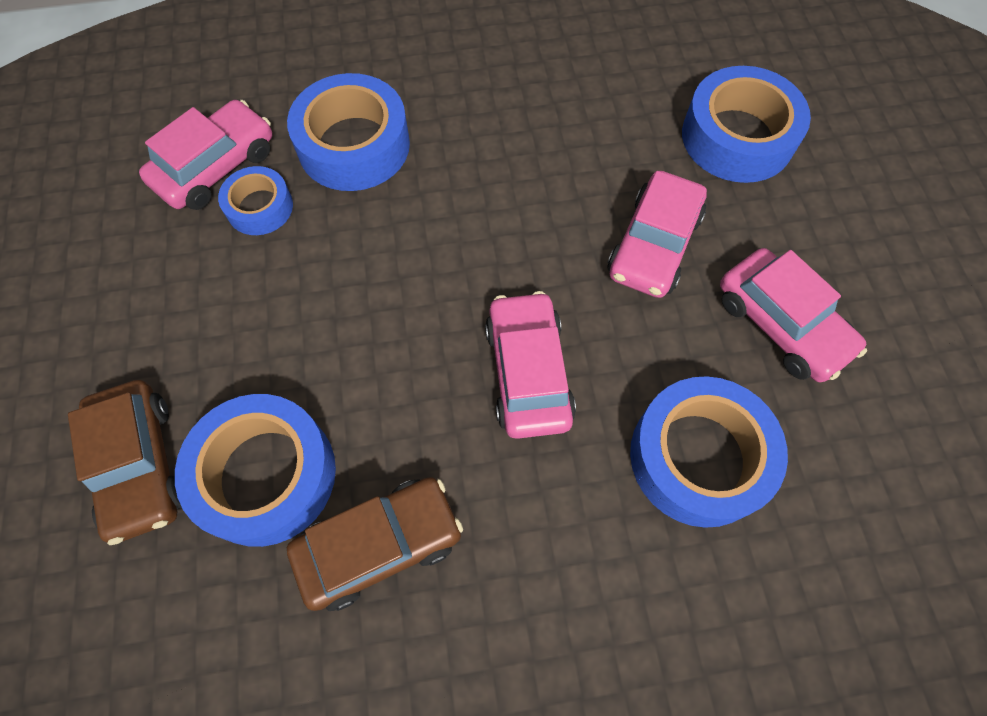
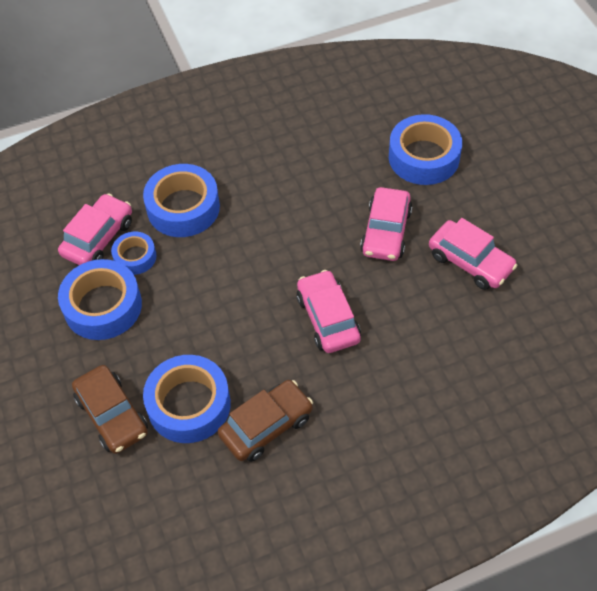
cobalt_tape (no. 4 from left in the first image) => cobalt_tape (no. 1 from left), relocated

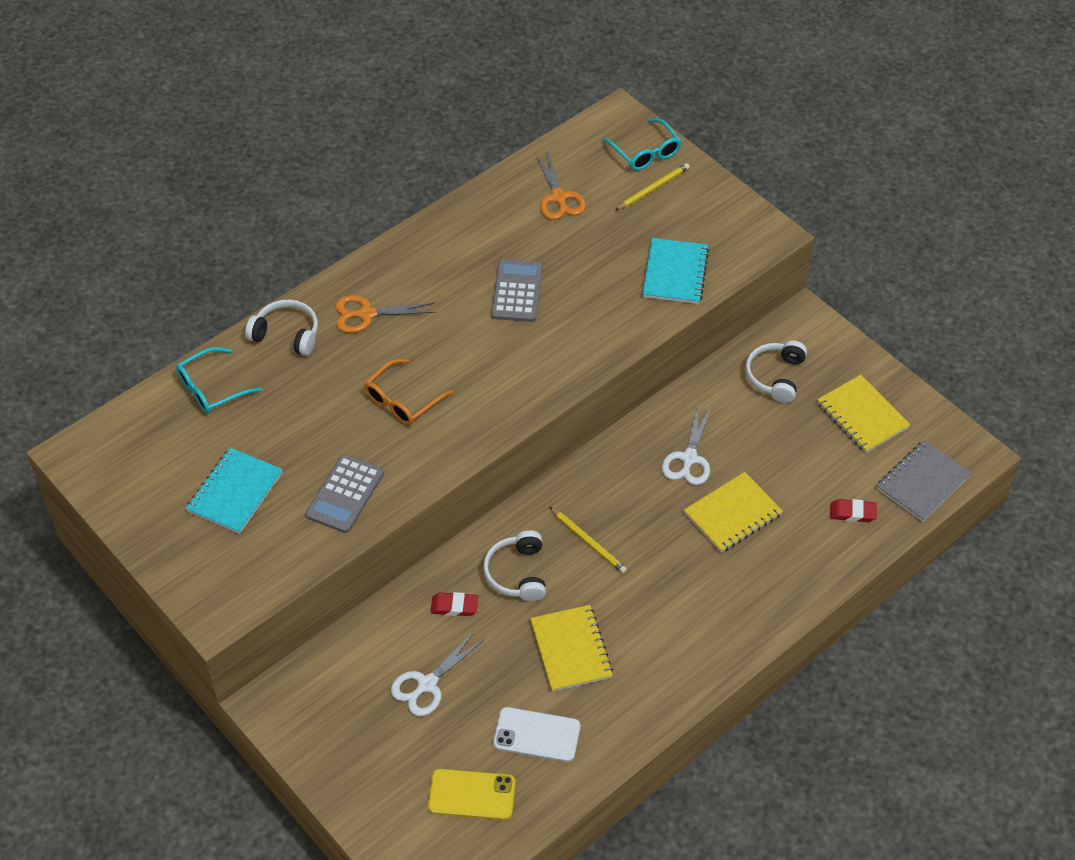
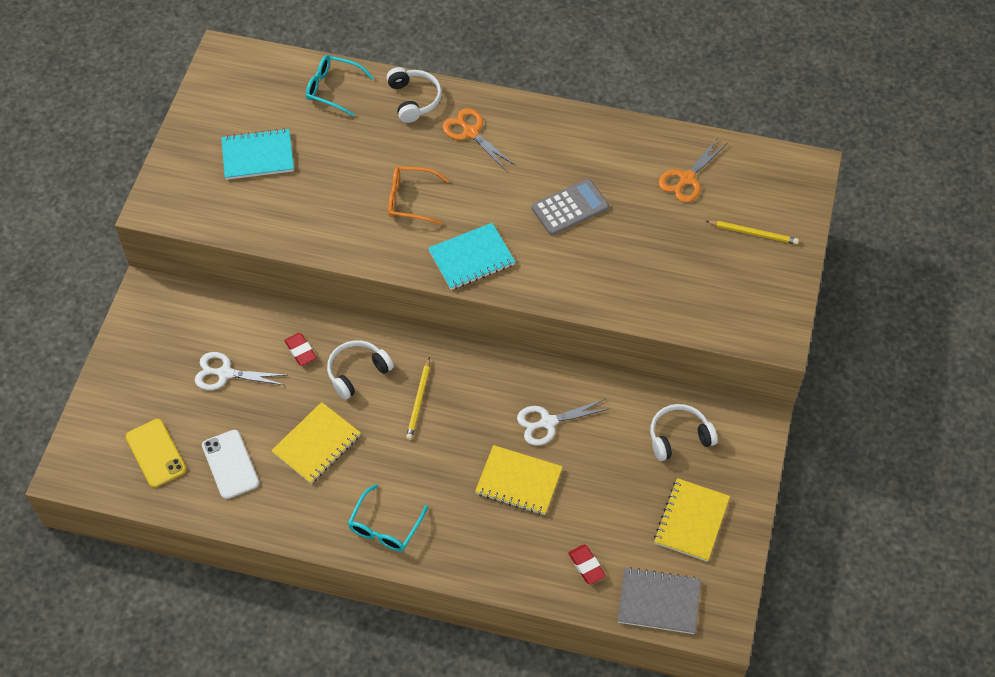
aqua_glasses (no. 2 from left), relocated
aqua_notebook (no. 2 from left), relocated
grey_calculator (no. 1 from left) => nothing

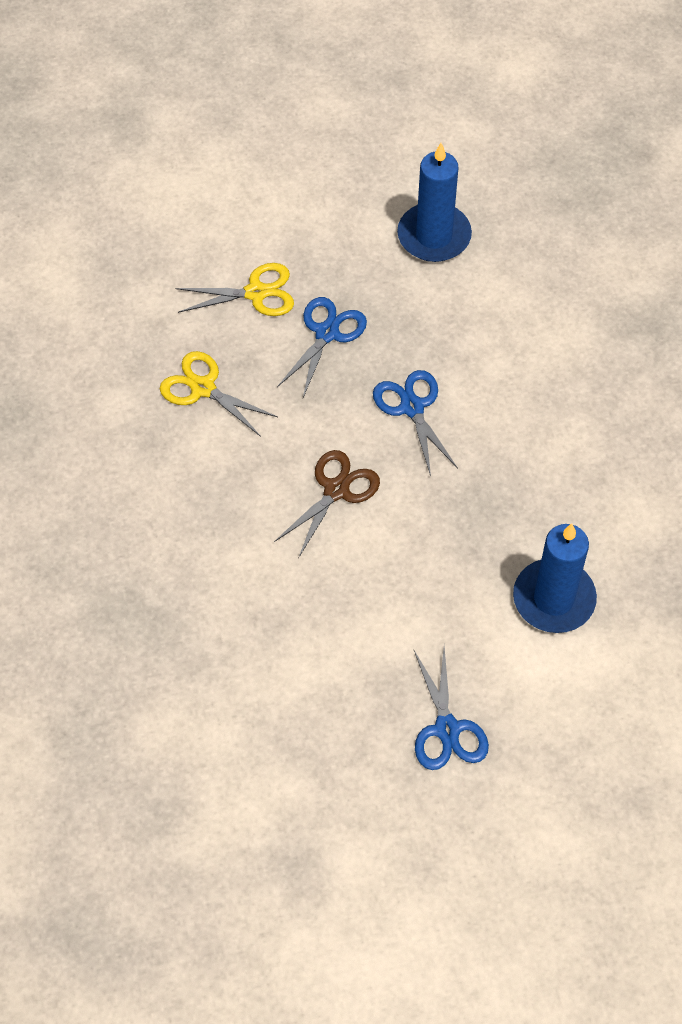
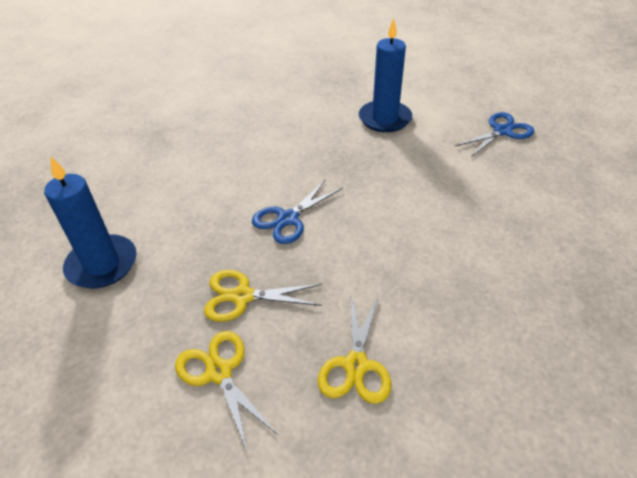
cobalt_scissors (no. 1 from left) => bright_yellow_scissors (no. 2 from left)
dark_brown_scissors => nothing

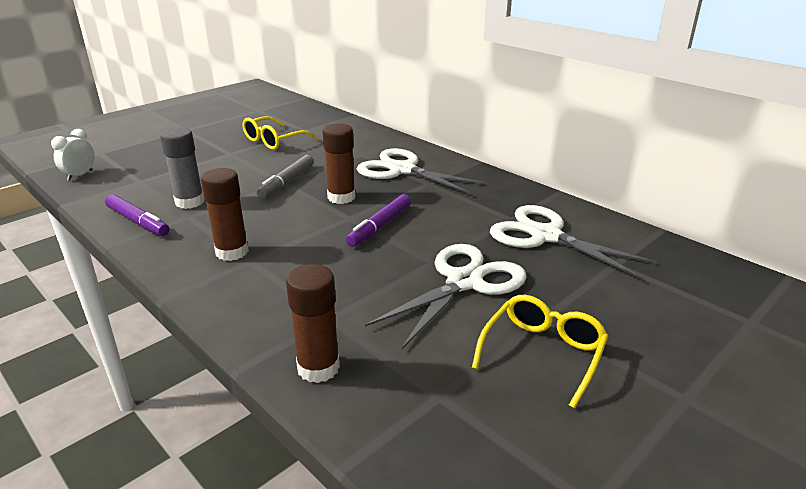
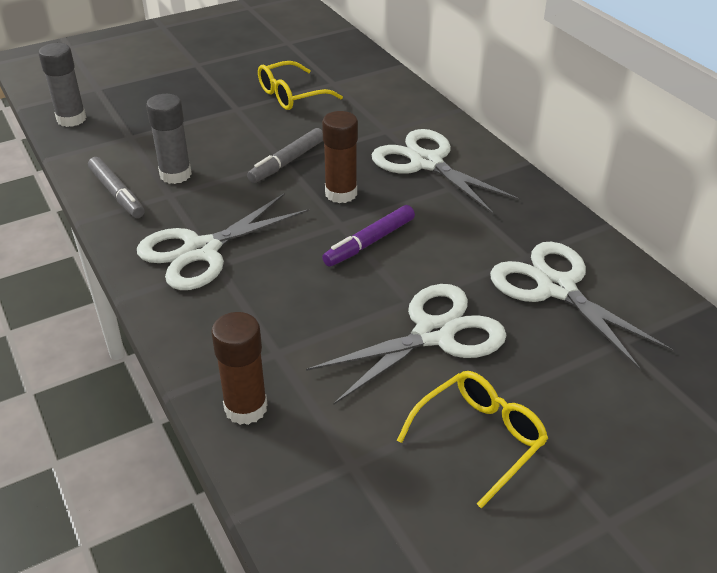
white_bedside_clock => grey_stick_of_glue (no. 1 from left)
dark_brown_stick_of_glue (no. 1 from left) => white_scissors (no. 1 from left)
purple_marker (no. 1 from left) => grey_marker (no. 1 from left)

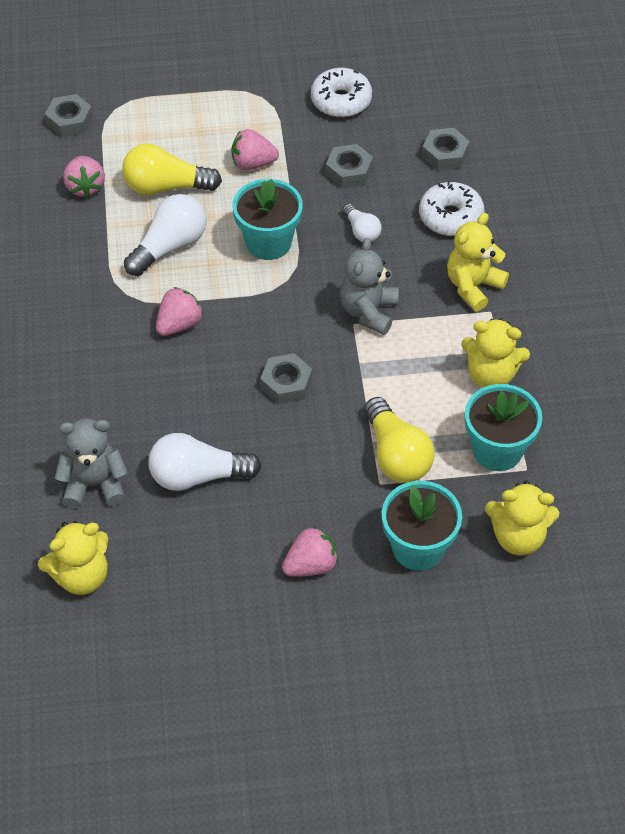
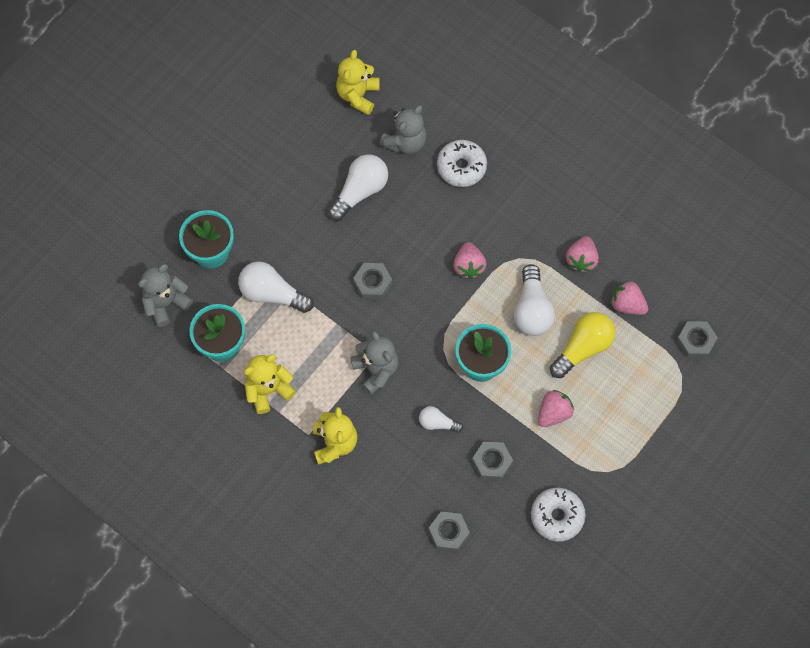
white_doughnut (no. 2 from left in the first image) => white_doughnut (no. 1 from left), relocated
bright_yellow_light_bulb (no. 2 from left) => white_light_bulb (no. 1 from left)
bright_yellow_stuffed_bear (no. 4 from left) => grey_stuffed_bear (no. 1 from left)
pink_toy_strawberry (no. 4 from left in the first image) => pink_toy_strawberry (no. 3 from left), relocated

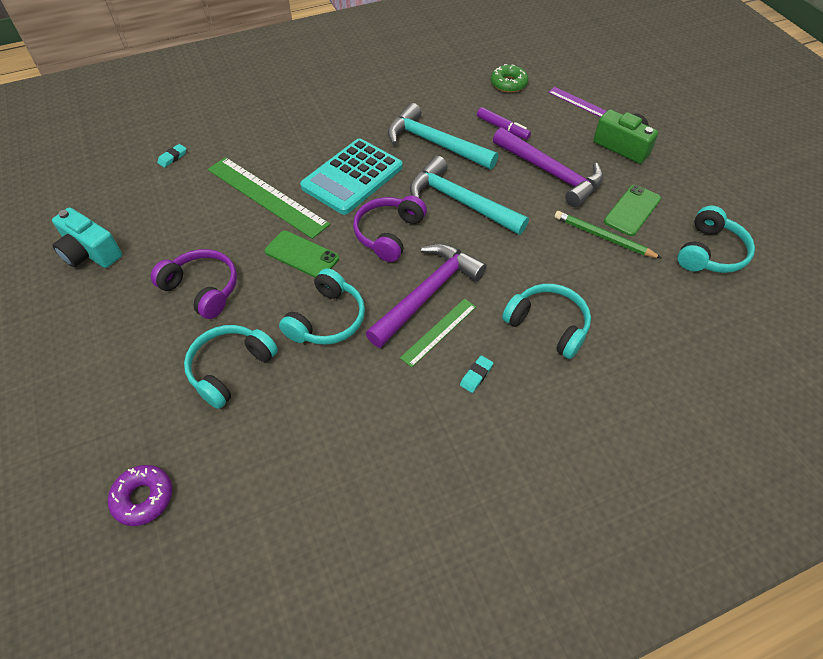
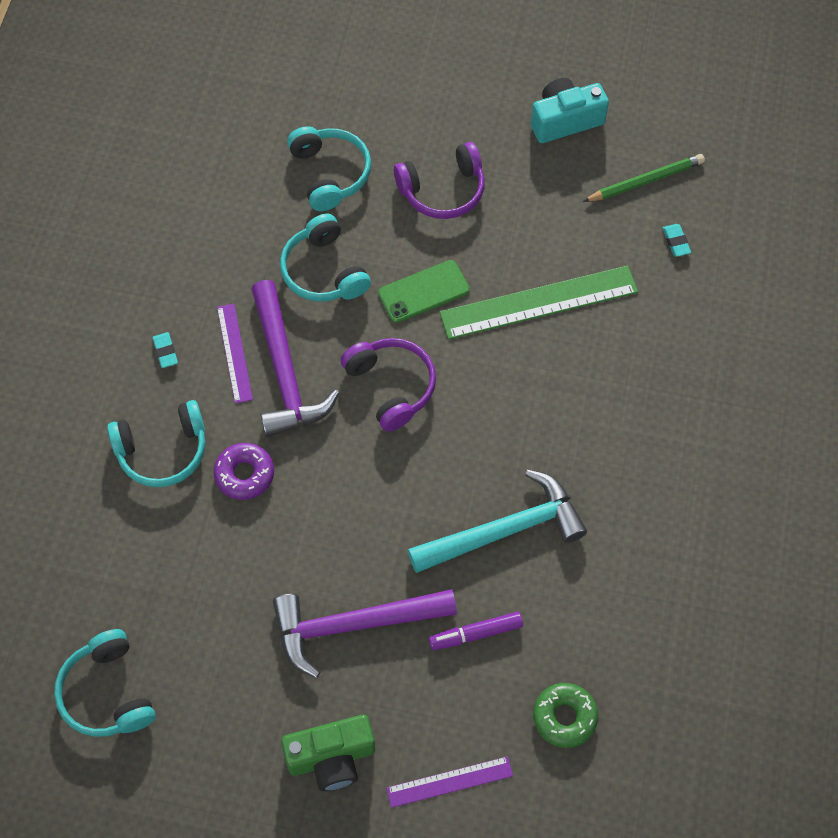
aqua_calculator => nothing
aqua_hammer (no. 2 from left) => nothing
green_mobile_phone (no. 2 from left) => nothing
green_lead_pencil, relocated
green_measuring_stick (no. 2 from left) => purple_measuring_stick (no. 1 from left)
purple_doughnut, relocated

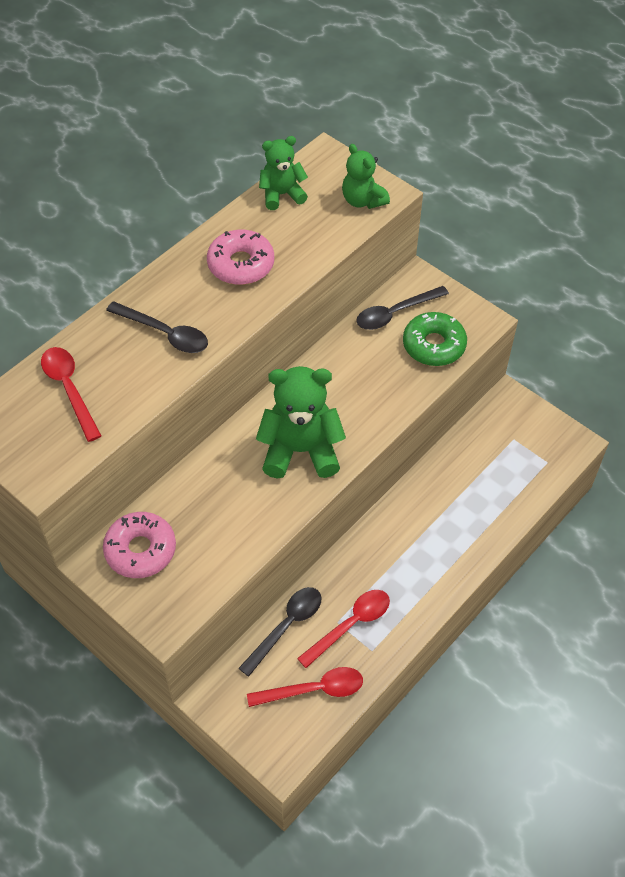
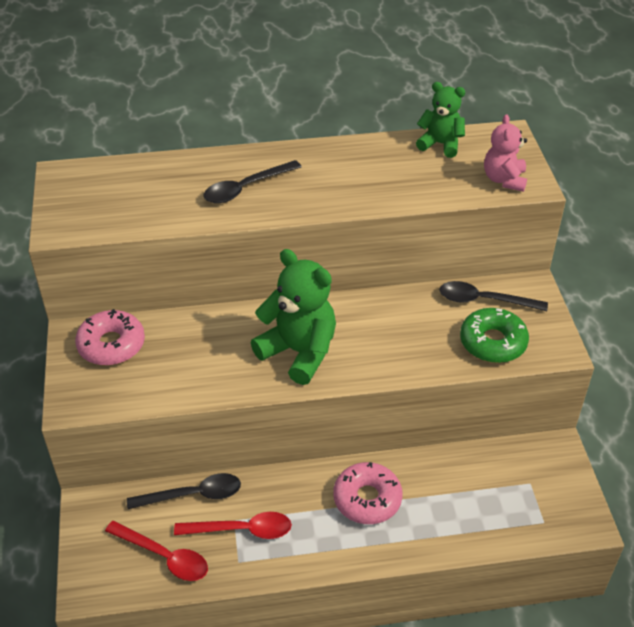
green_stuffed_bear (no. 3 from left) => pink_stuffed_bear
pink_doughnut (no. 2 from left), relocated
black_spoon (no. 1 from left in the first image) => black_spoon (no. 2 from left), 75 degrees clockwise
red_spoon (no. 1 from left) => nothing

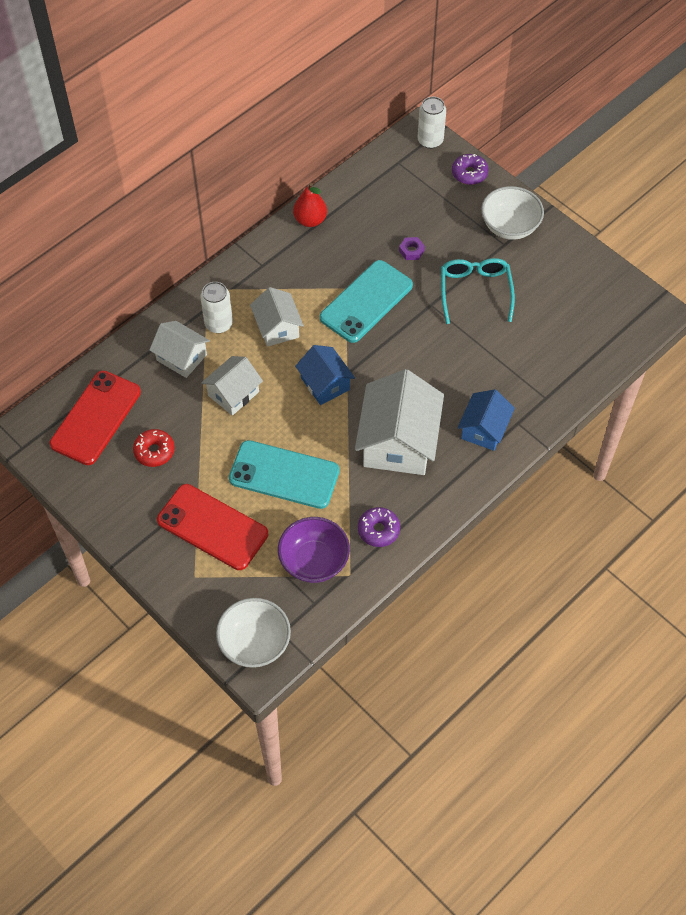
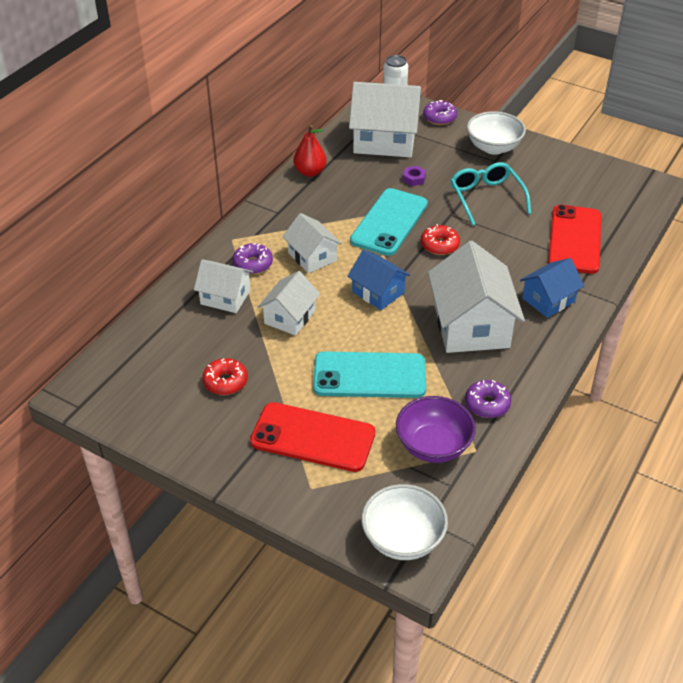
white_tin (no. 1 from left) => purple_doughnut (no. 1 from left)
red_mobile_phone (no. 1 from left in the first image) => red_mobile_phone (no. 2 from left), relocated
cobalt_cottage (no. 2 from left), 45 degrees clockwise
nothing => white_cottage (no. 4 from left)
nothing => red_doughnut (no. 2 from left)

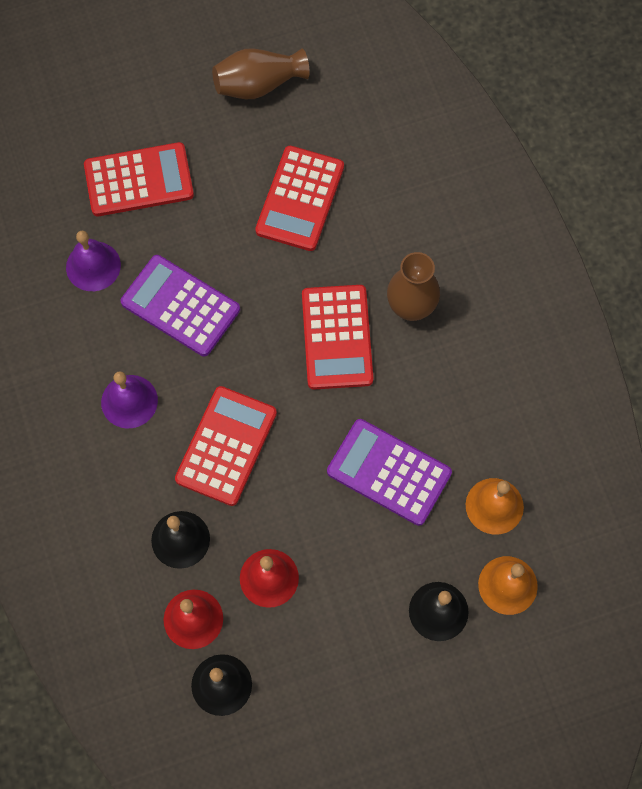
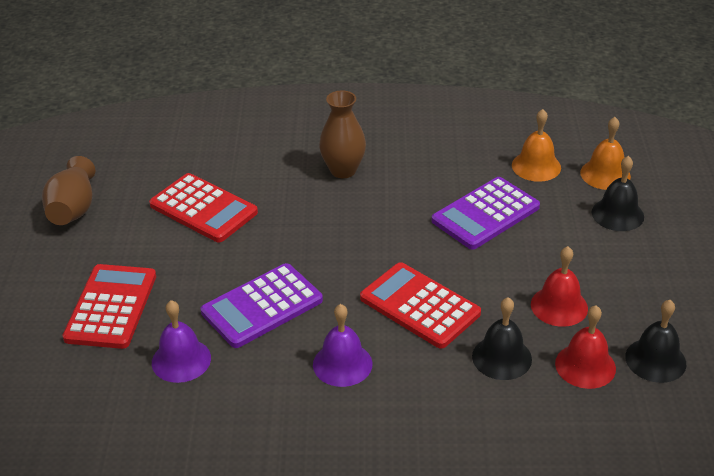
red_calculator (no. 4 from left) => nothing

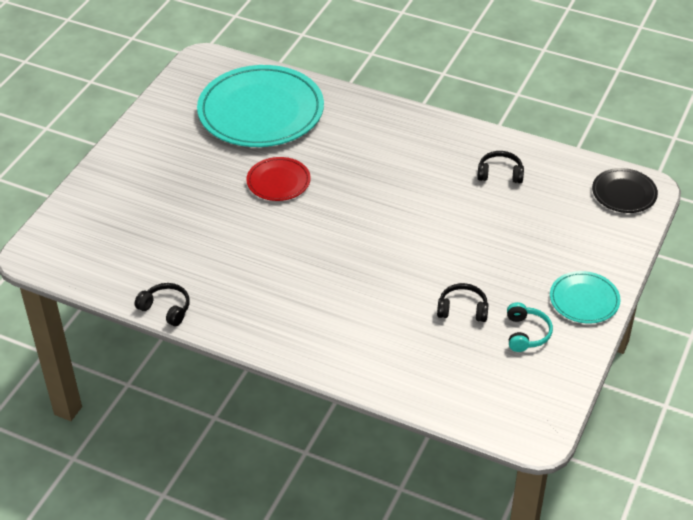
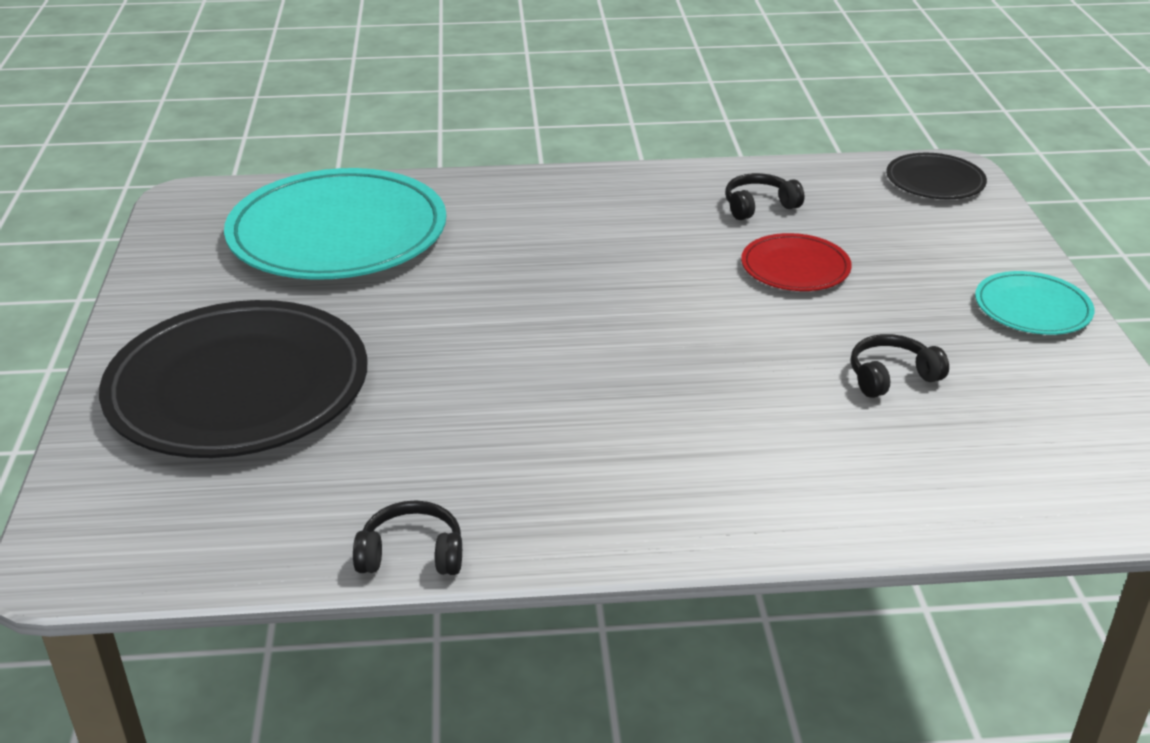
red_flat_dish, relocated
aqua_headset => nothing
nothing => black_flat_dish (no. 1 from left)

